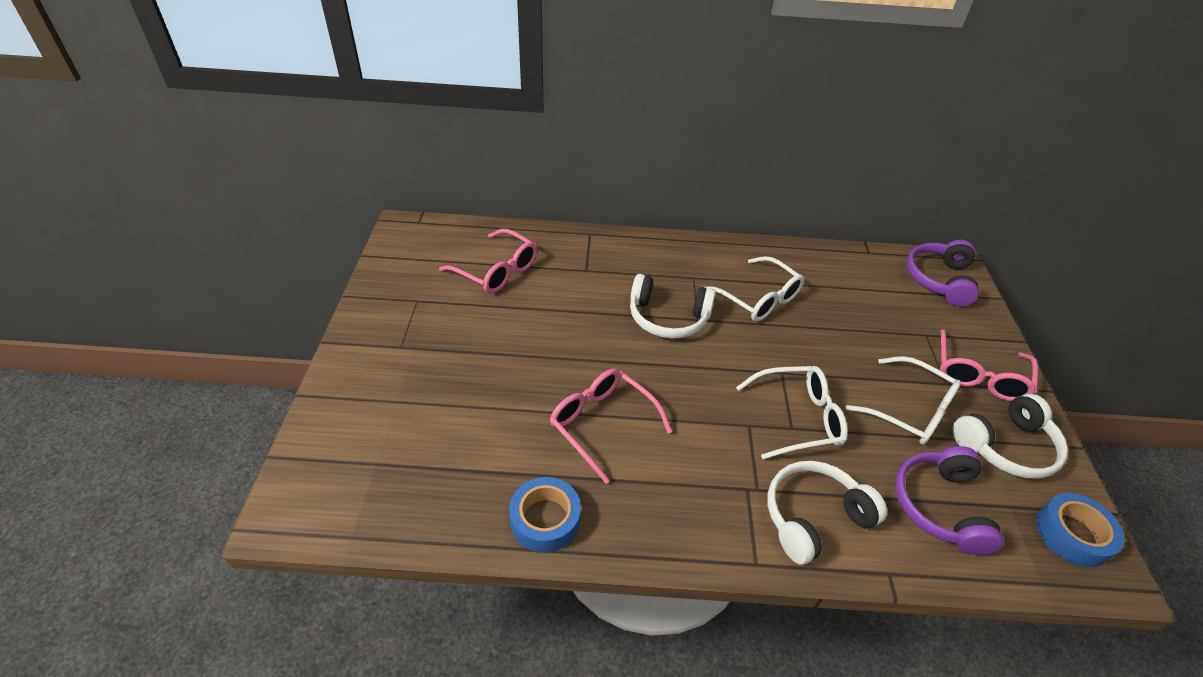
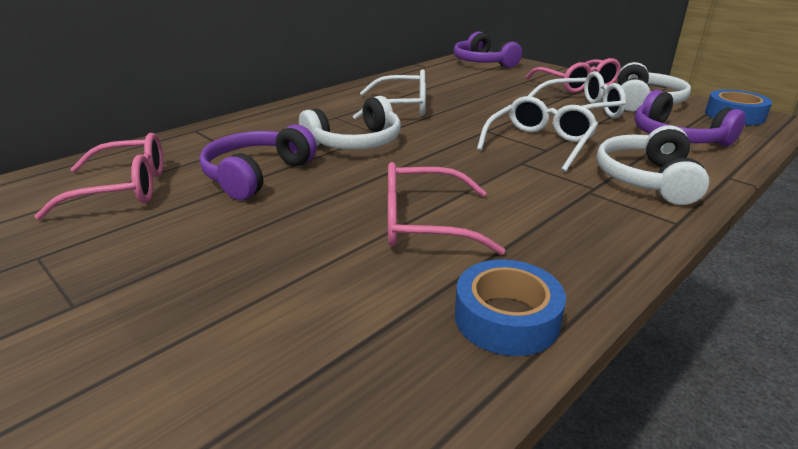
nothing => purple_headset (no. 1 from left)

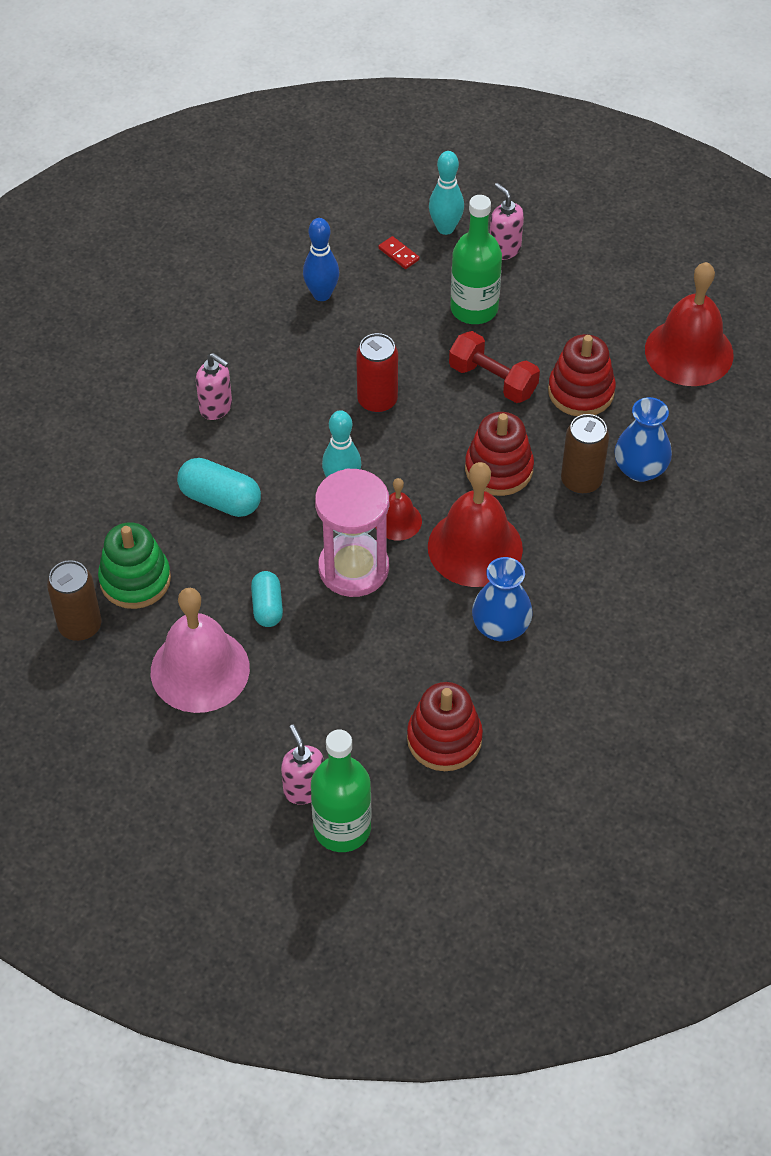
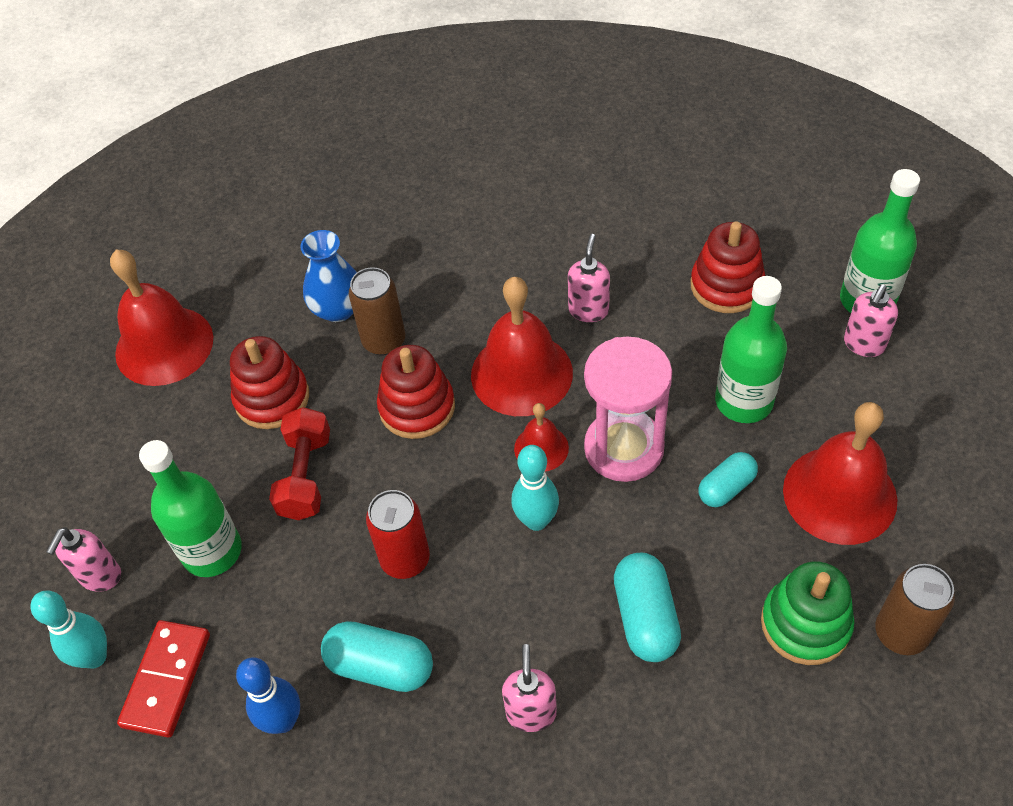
red_domino_tile, x1.98
cobalt_vase (no. 1 from left) => pink_soap_dispenser (no. 3 from left)
pink_school_bell => red_school_bell (no. 4 from left)
nothing => green_bottle (no. 2 from left)
nothing => aqua_capsule (no. 1 from left)

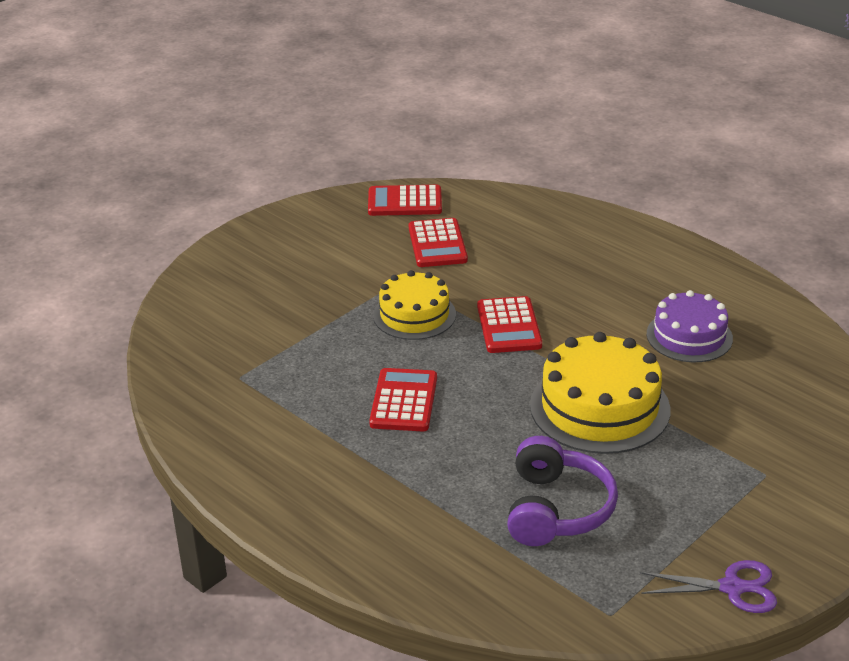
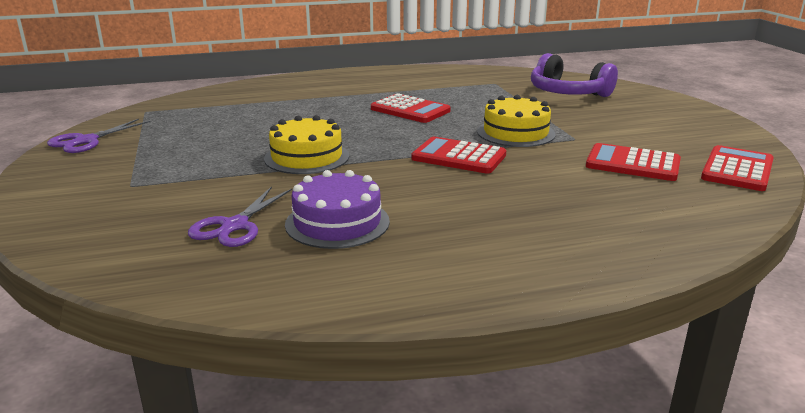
bright_yellow_cake (no. 2 from left in the first image) => bright_yellow_cake (no. 1 from left), x0.65
purple_headset, relocated
nothing => purple_scissors (no. 2 from left)

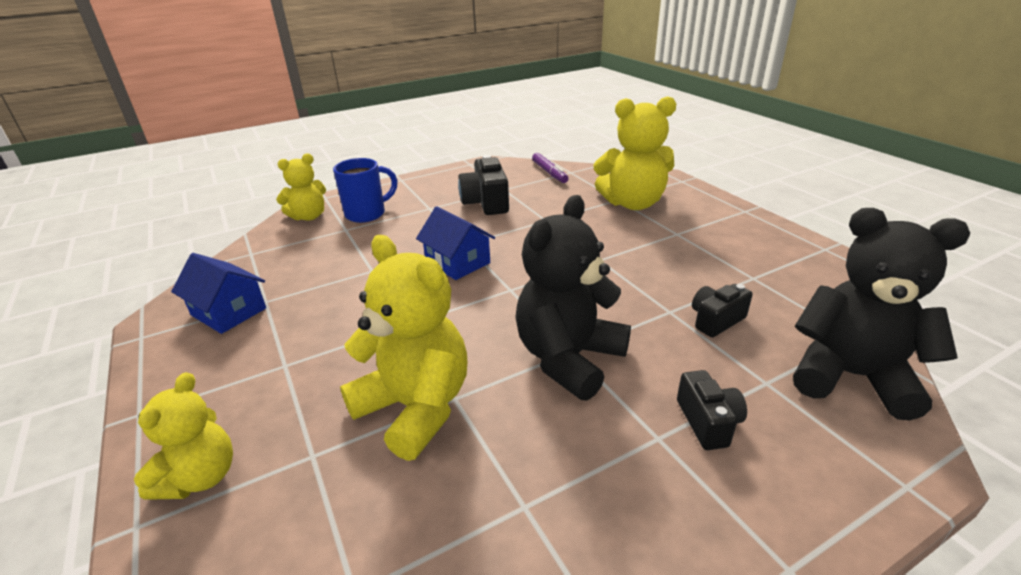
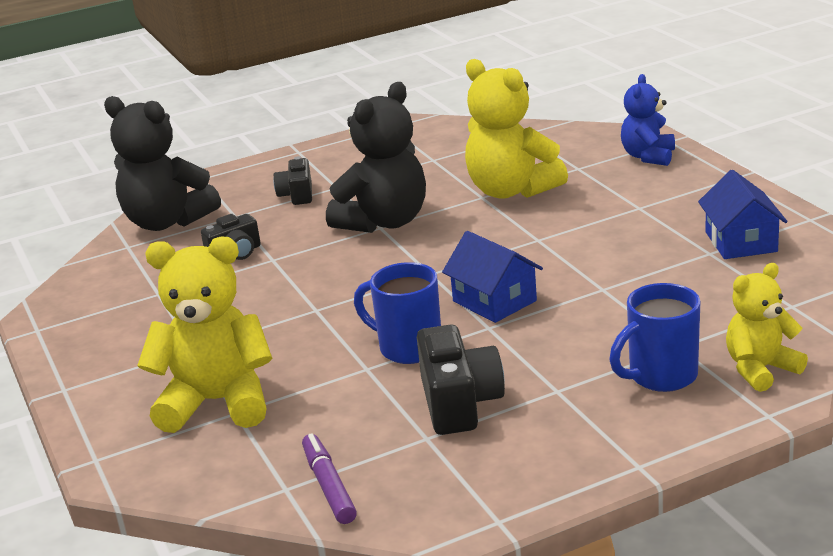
cobalt_cottage (no. 1 from left in the first image) => cobalt_cottage (no. 2 from left), 45 degrees clockwise
bright_yellow_stuffed_bear (no. 1 from left) => cobalt_stuffed_bear
nothing => cobalt_tea_mug (no. 1 from left)

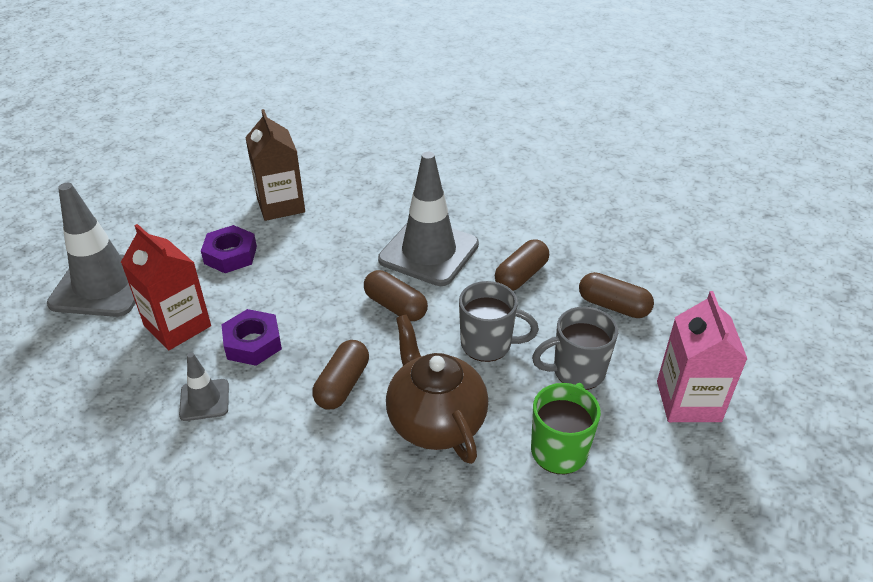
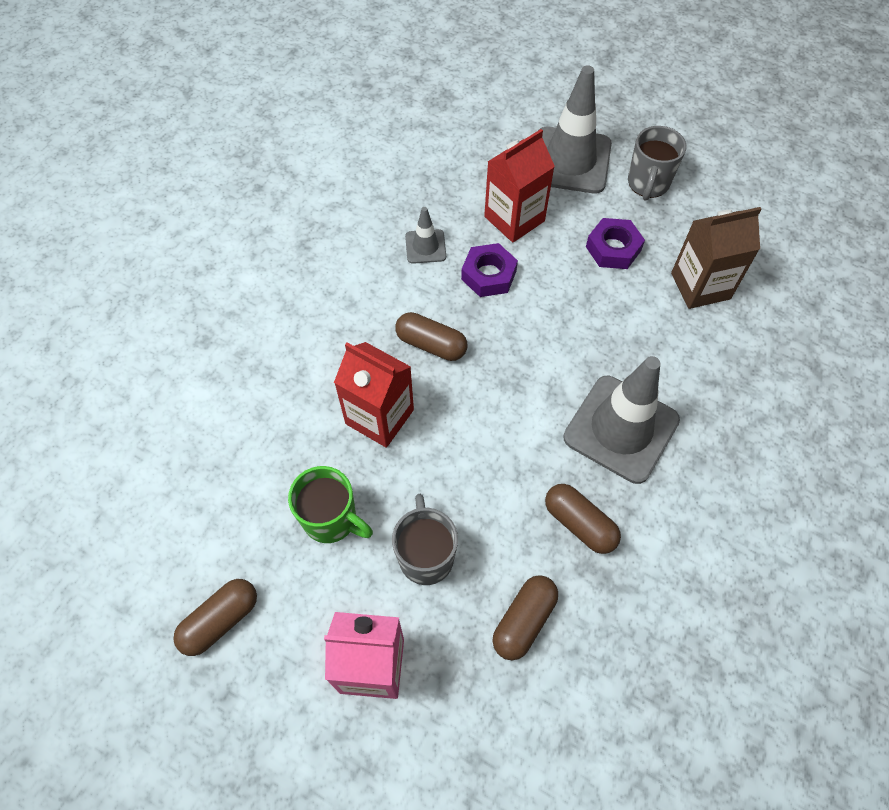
dark_brown_capsule (no. 2 from left in the first image) => dark_brown_capsule (no. 1 from left), relocated
grey_tea_mug (no. 1 from left in the first image) => grey_tea_mug (no. 2 from left), relocated
dark_brown_china_teapot => red_milk_carton (no. 1 from left)

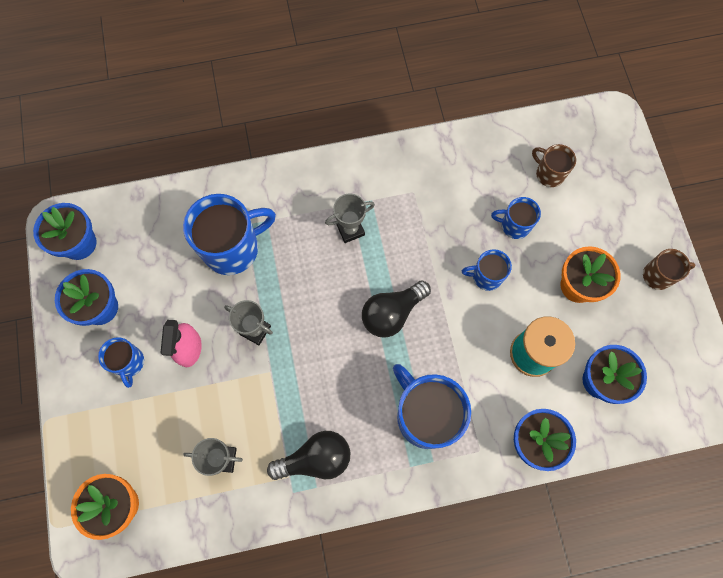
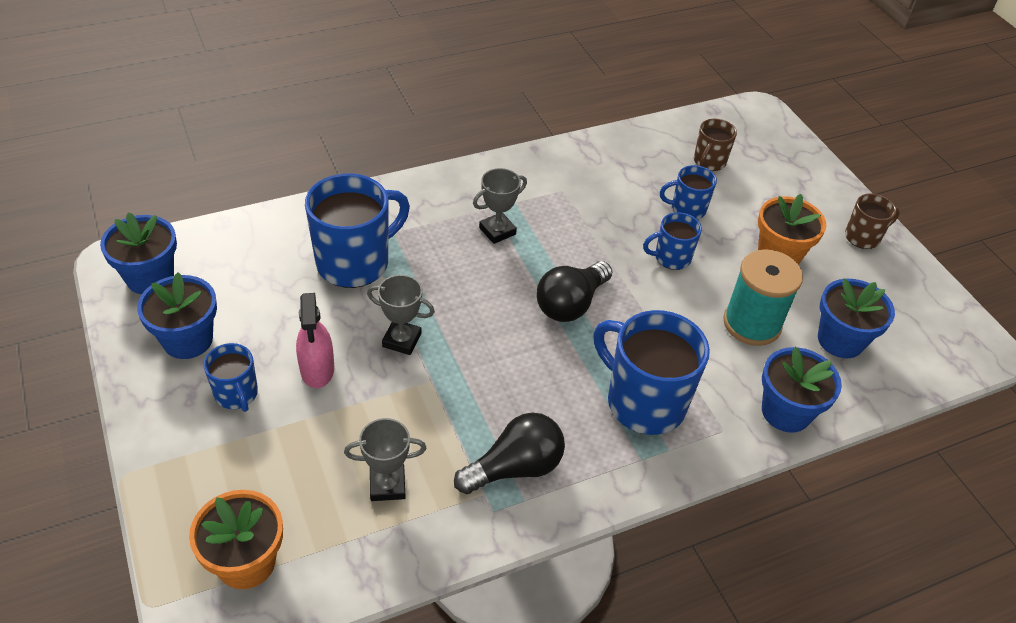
dark_brown_tea_mug (no. 1 from left), 90 degrees counterclockwise

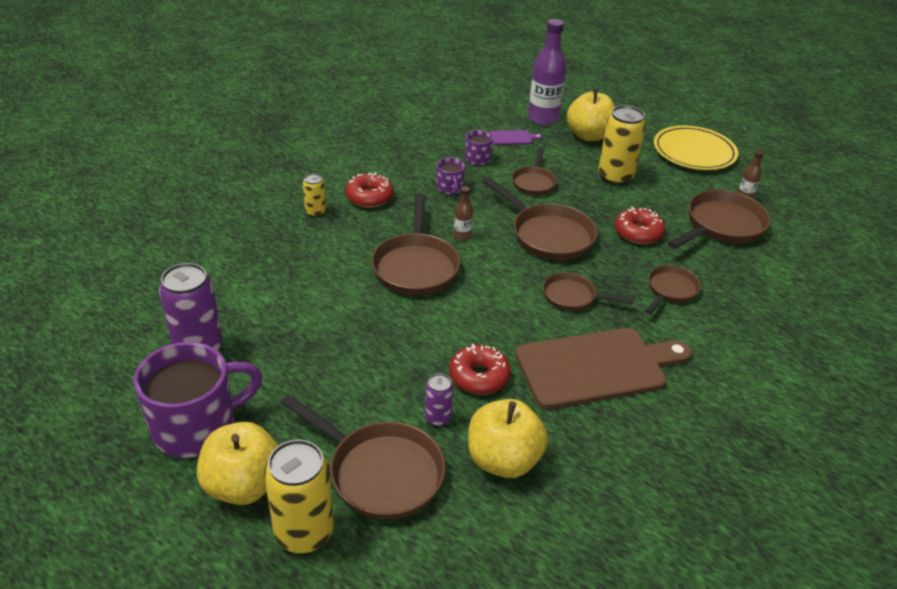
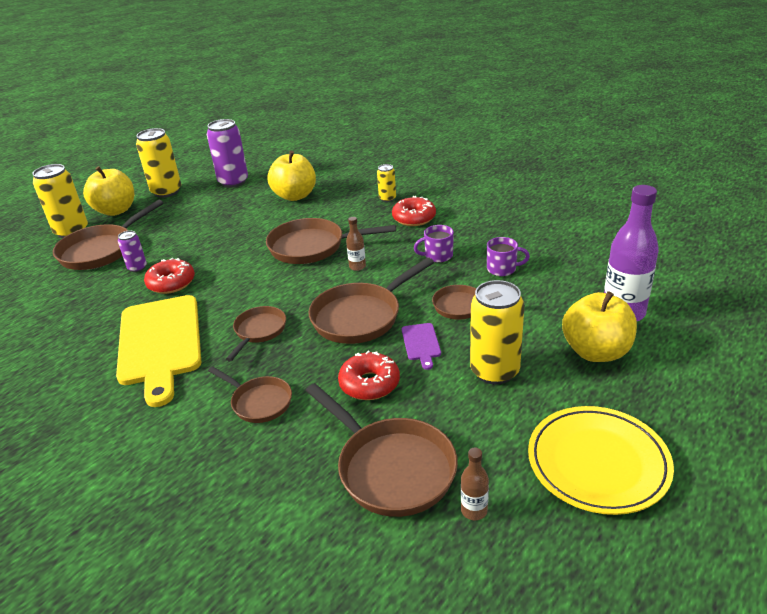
purple_bread_board, relocated
dark_brown_bread_board => bright_yellow_bread_board
purple_tea_mug (no. 1 from left) => bright_yellow_tin (no. 2 from left)
bright_yellow_apple (no. 2 from left), relocated

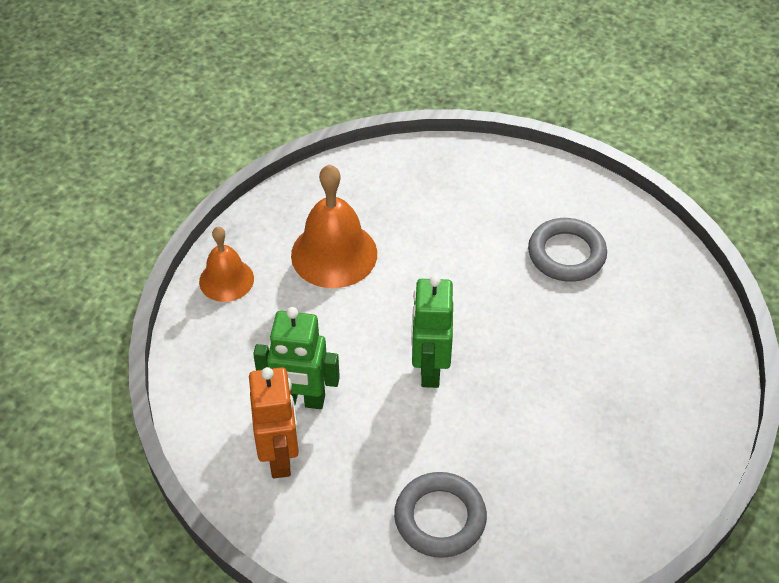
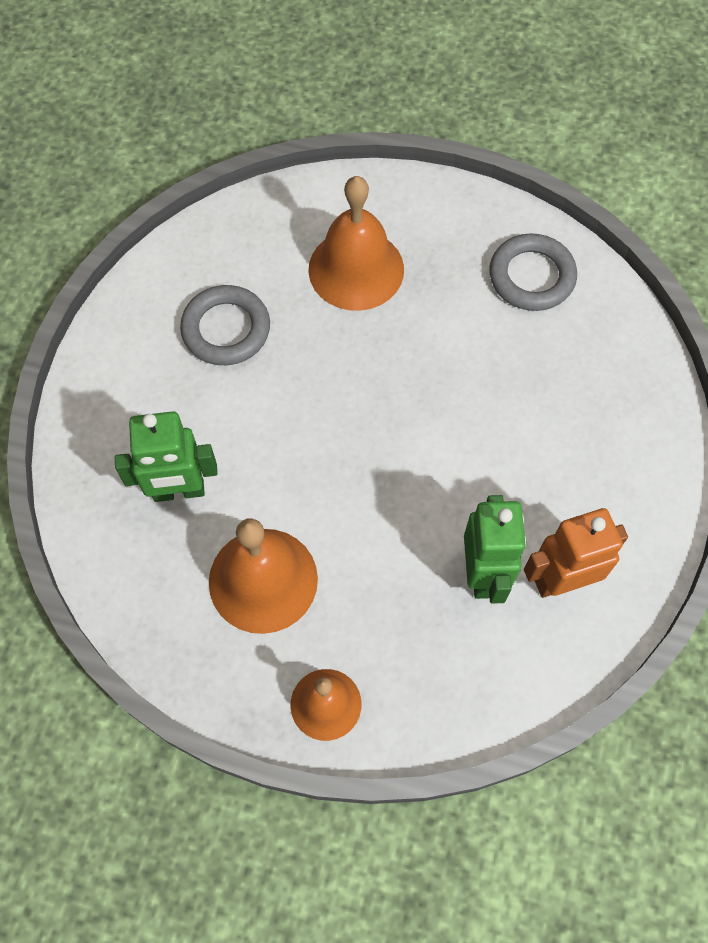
green_robot (no. 2 from left in the first image) => green_robot (no. 1 from left), relocated
grey_hoop (no. 1 from left in the first image) => grey_hoop (no. 2 from left), relocated
nothing => orange-coloured_school_bell (no. 3 from left)

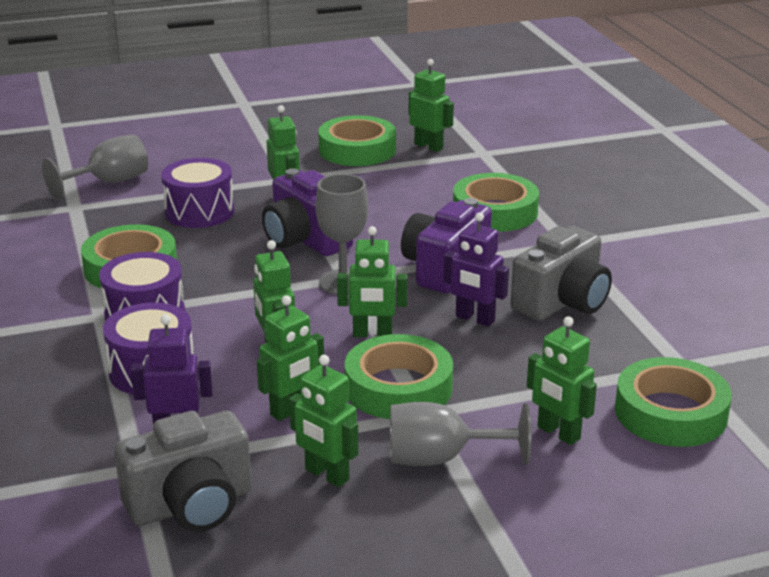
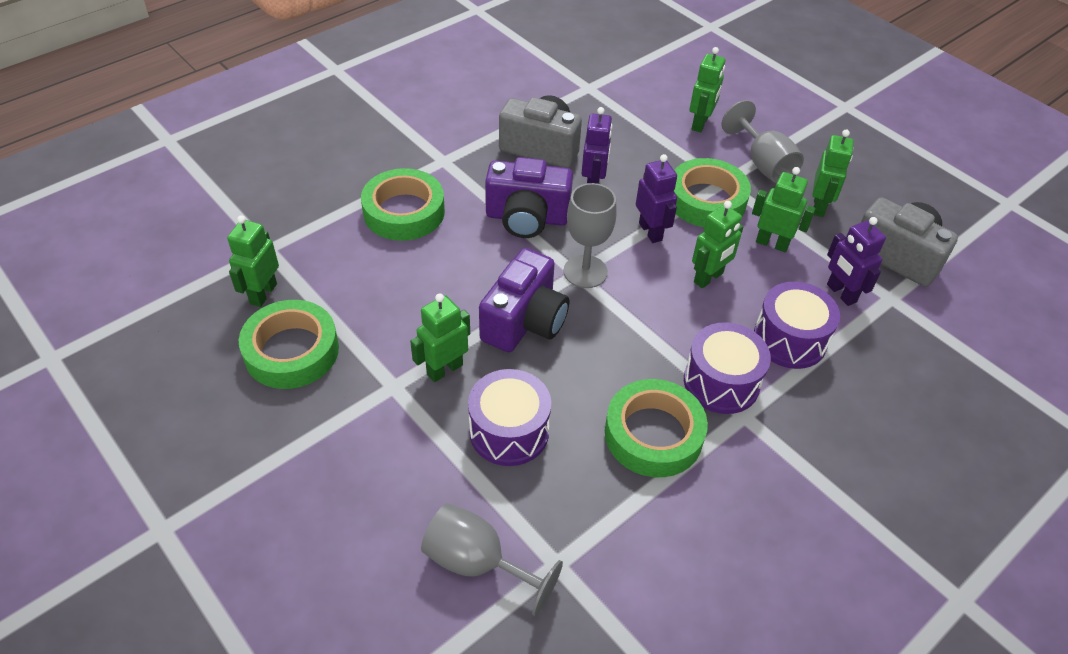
green_robot (no. 5 from left) => purple_robot (no. 2 from left)
green_tape (no. 5 from left) => nothing

